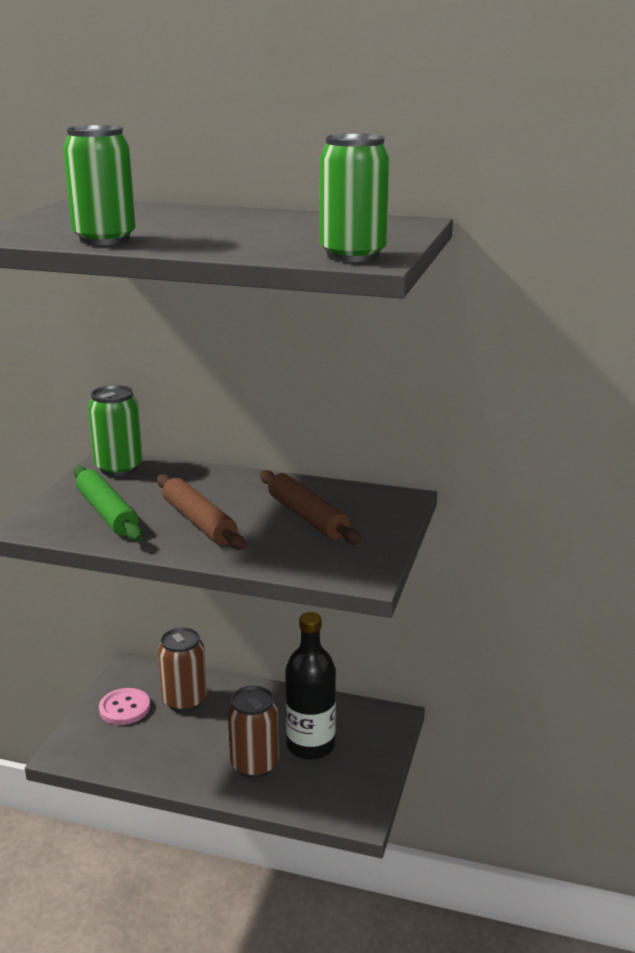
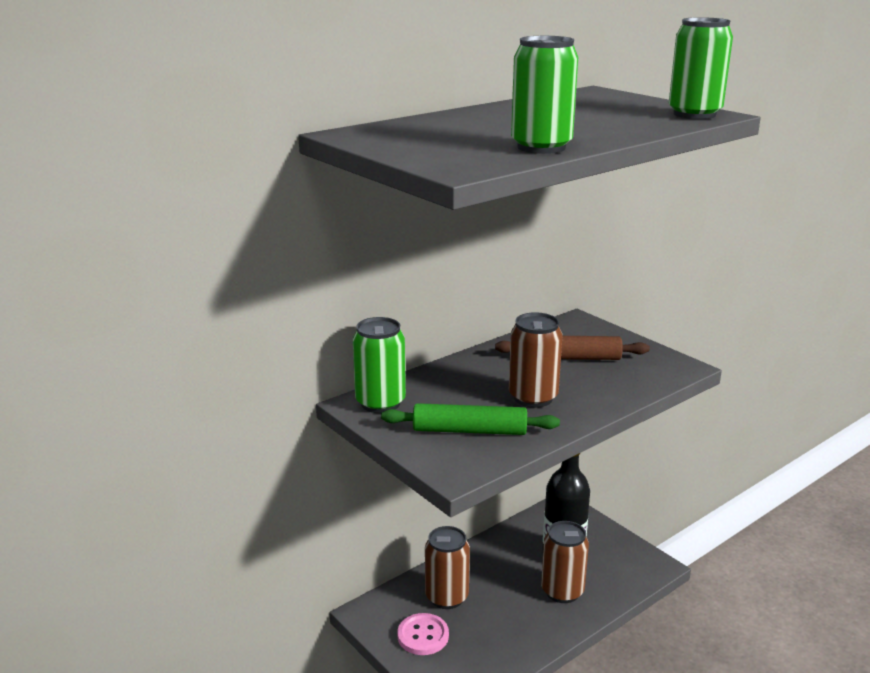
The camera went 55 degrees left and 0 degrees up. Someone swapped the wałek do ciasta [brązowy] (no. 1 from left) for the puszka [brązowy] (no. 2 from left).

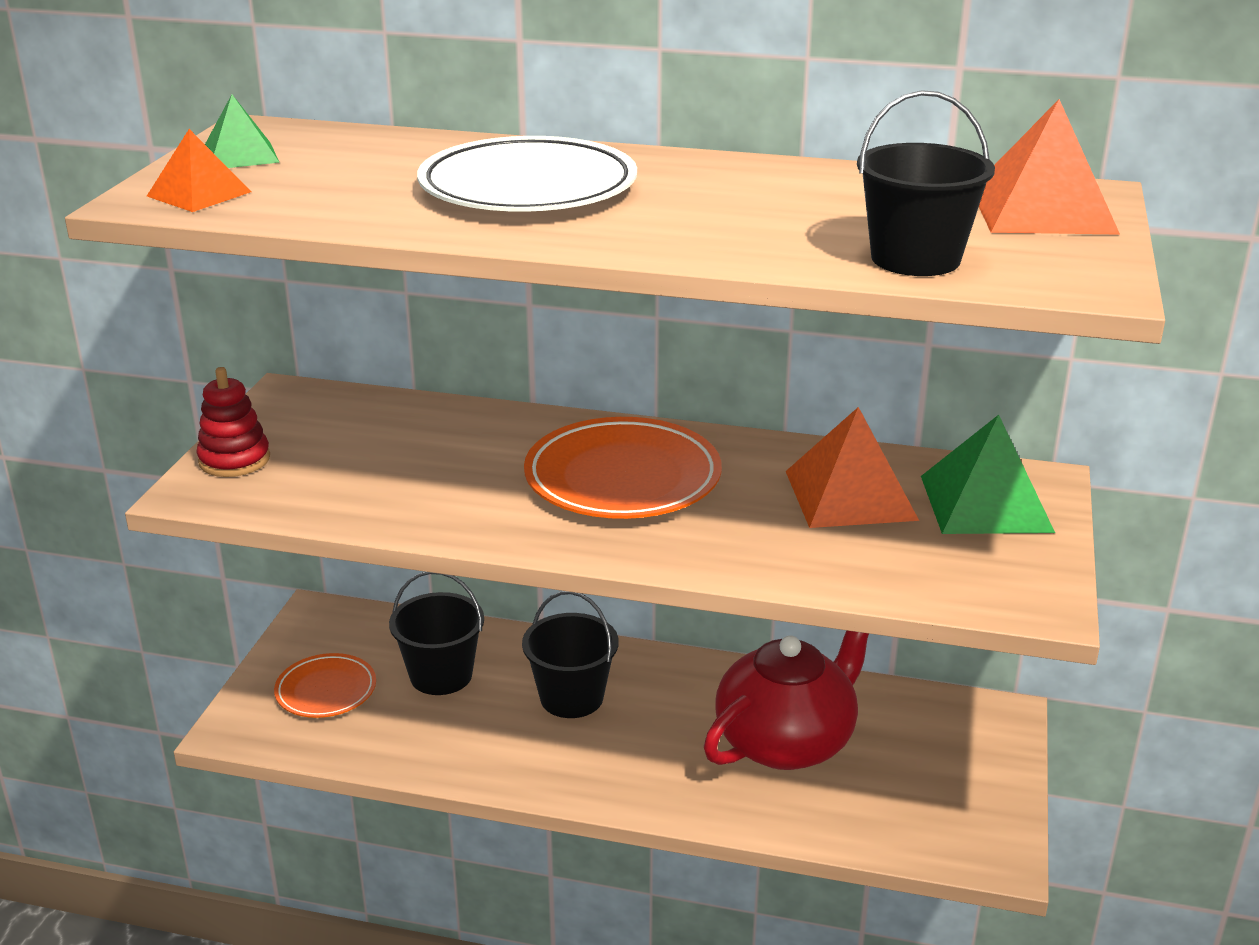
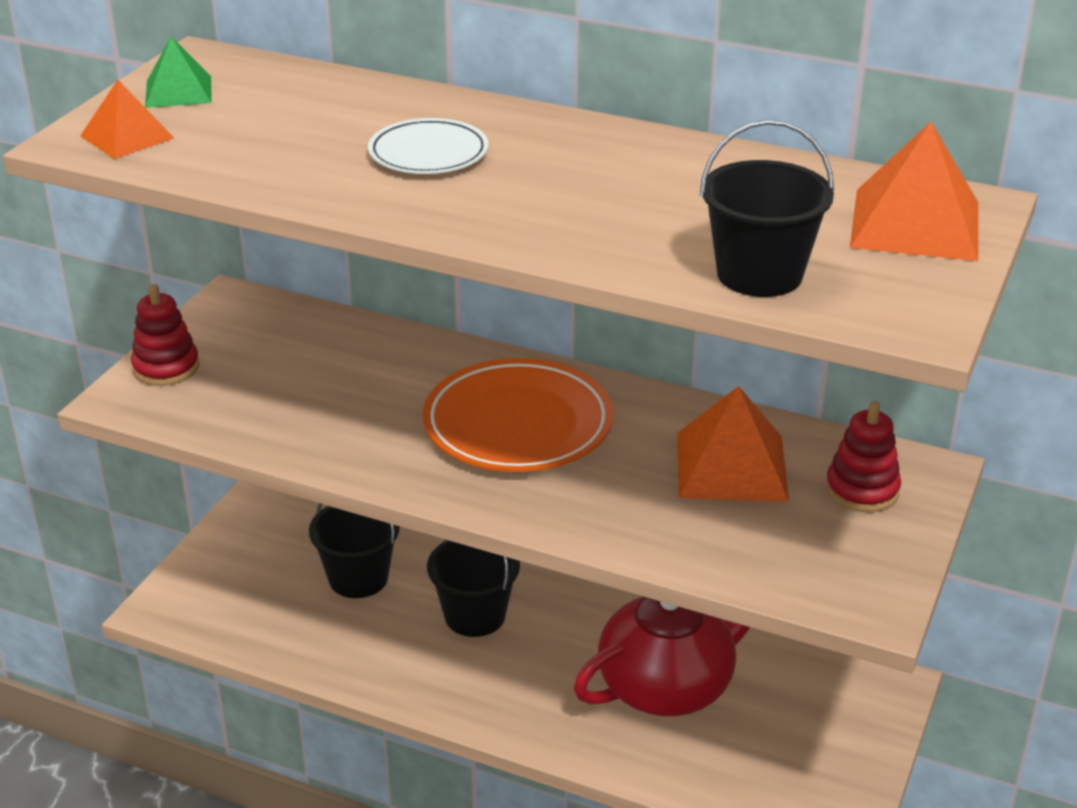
The camera went 10 degrees right and 5 degrees up. Someone took away the talerz [pomarańczowy] (no. 1 from left). Someone scaled the talerz [biały] by 0.57. Someone swapped the piramida [zielony] (no. 2 from left) for the zabawka nakładanka [czerwony] (no. 2 from left).

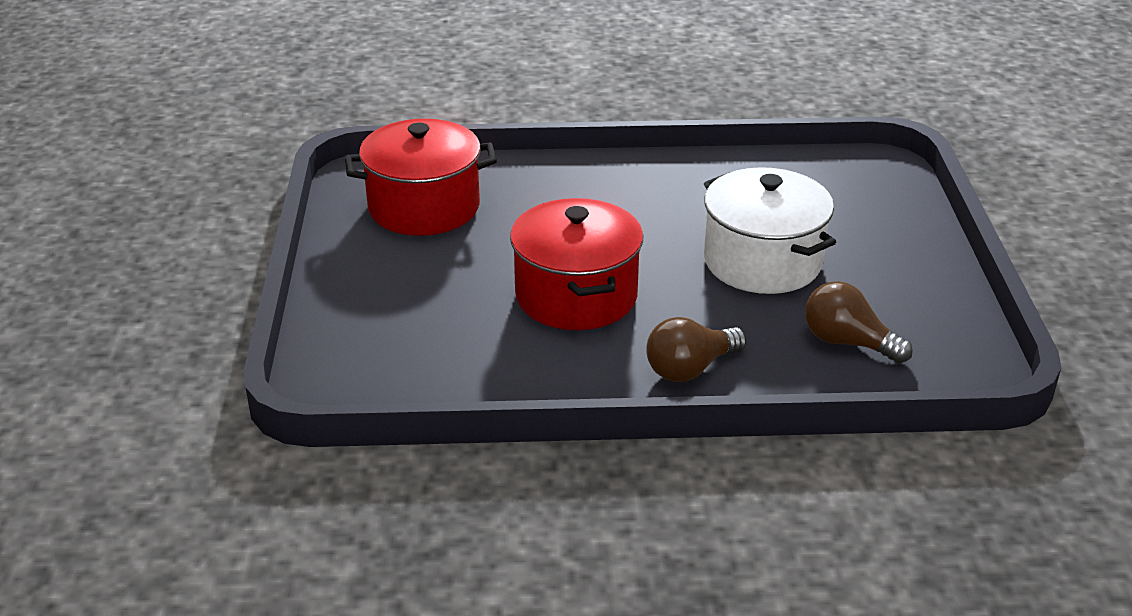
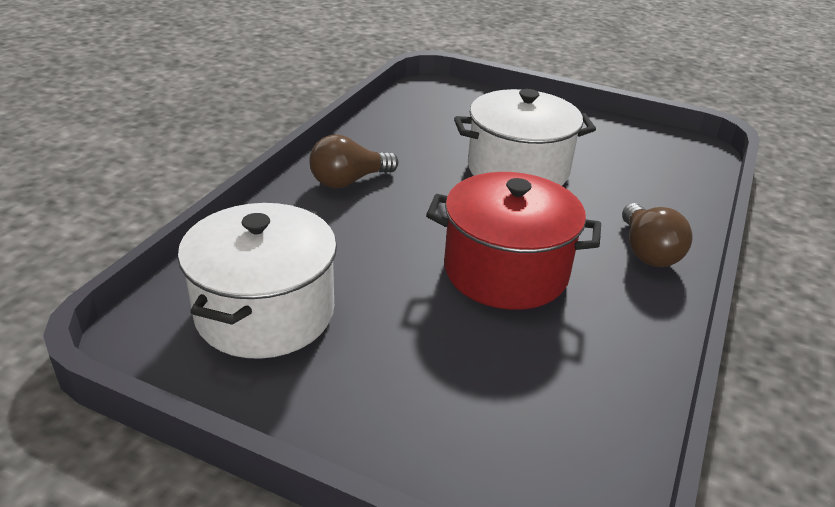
The camera went 65 degrees left and 0 degrees up. Someone repainted the garnek [czerwony] (no. 1 from left), which became the garnek [biały] (no. 1 from left). Someone carried the żarówka [brązowy] (no. 2 from left in the first image).

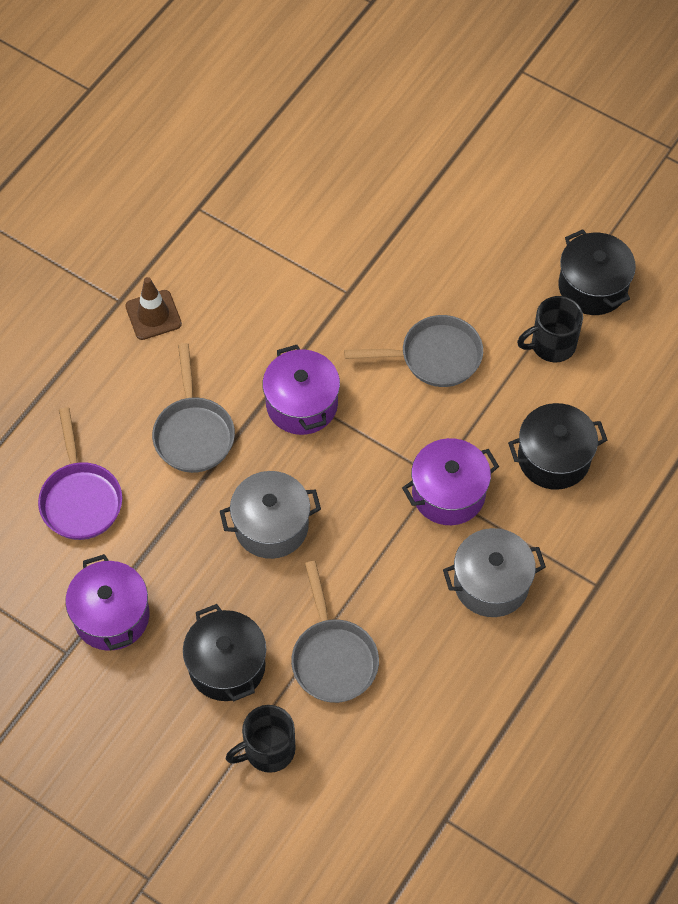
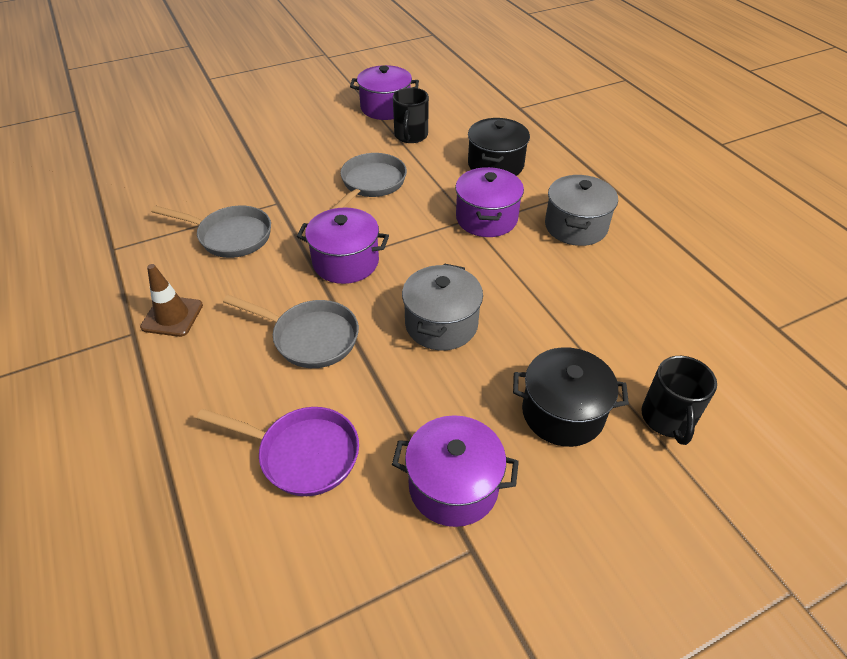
The camera went 60 degrees left and 15 degrees down. Someone carried the patelnia [szary] (no. 2 from left in the first image). Someone repainted the garnek [czarny] (no. 3 from left), which became the garnek [fioletowy] (no. 2 from left).

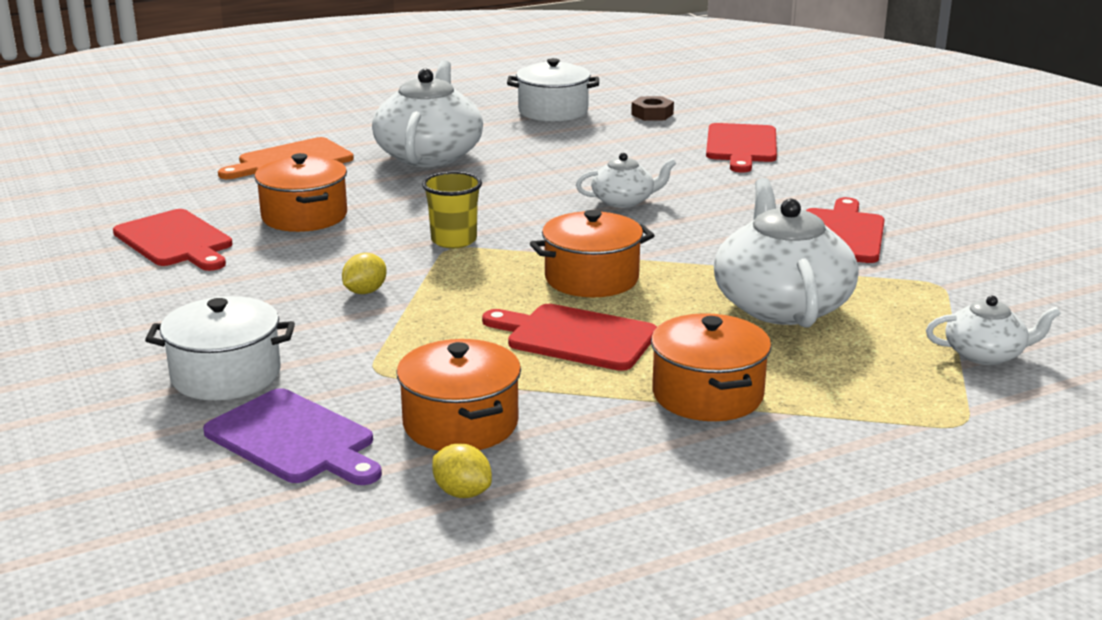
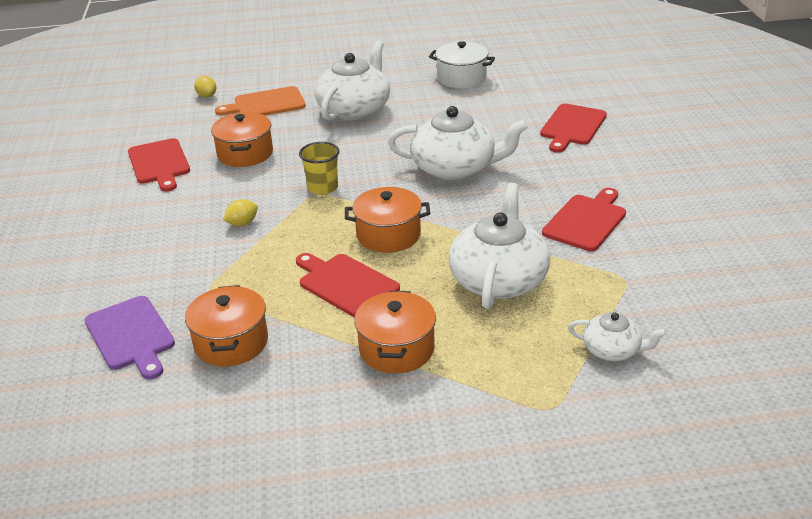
The camera went 20 degrees right and 10 degrees up. Someone took away the garnek [biały] (no. 1 from left). Someone carried the cytryna [żółty] (no. 2 from left in the first image). Someone scaled the imbryk [biały] (no. 2 from left) by 1.91. Someone took away the nakrętka [brązowy].

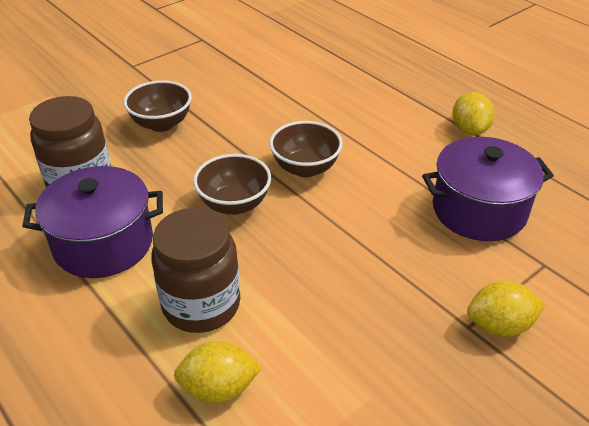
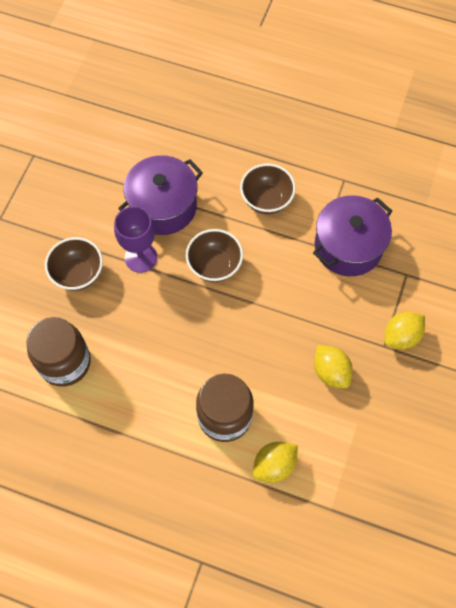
The camera went 30 degrees left and 25 degrees up. Someone carried the garnek [fioletowy] (no. 1 from left). Someone carried the miska [brązowy] (no. 2 from left in the first image). Someone carried the cytryna [żółty] (no. 2 from left). Someone put down the kielich [fioletowy].

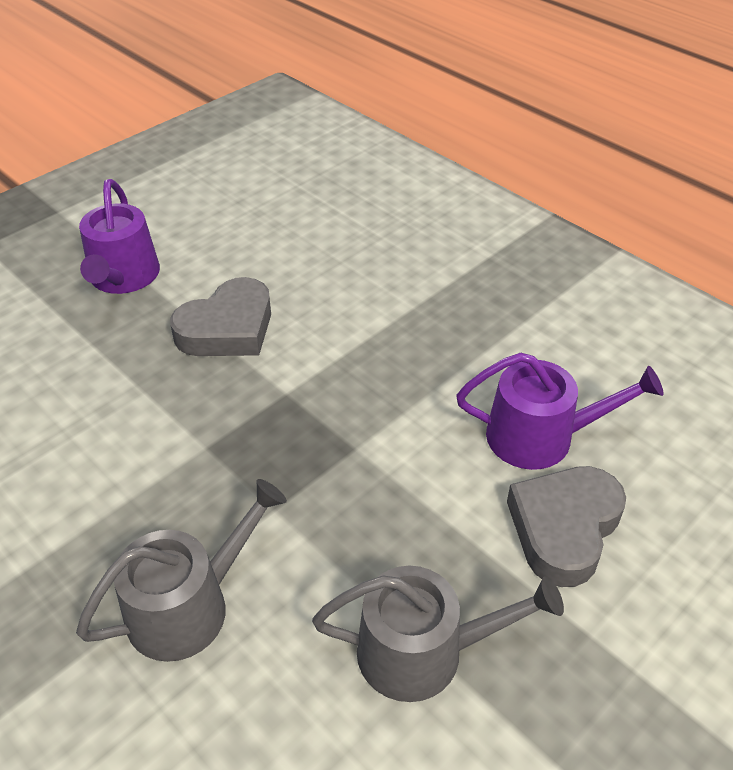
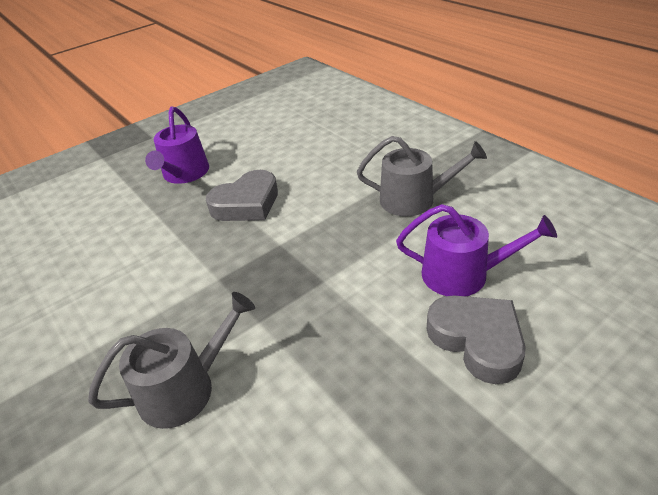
The camera went 10 degrees right and 5 degrees down. Someone carried the konewka [szary] (no. 2 from left). Someone rotated the serce [szary] (no. 2 from left) by 105 degrees clockwise.

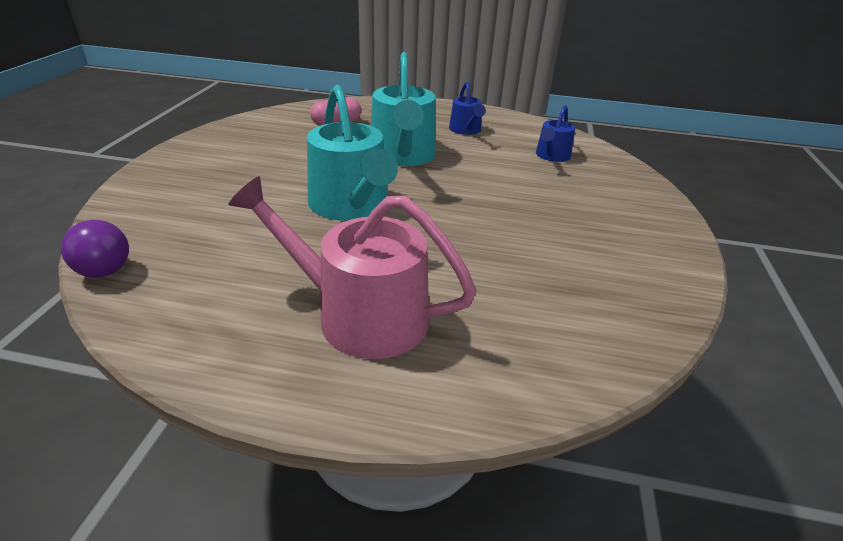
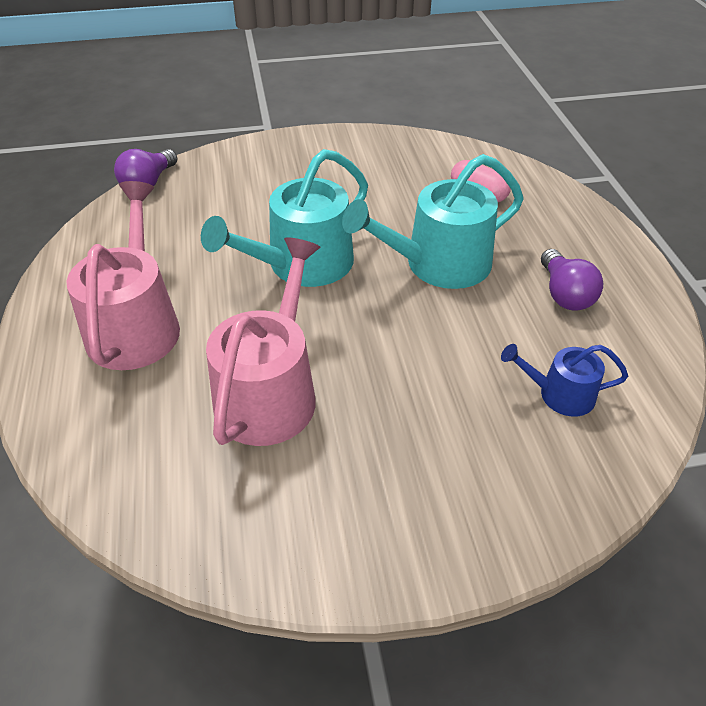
The camera went 70 degrees right and 10 degrees up. Someone swapped the konewka [niebieski] (no. 1 from left) for the żarówka [fioletowy] (no. 2 from left). Someone put down the konewka [różowy] (no. 2 from left).

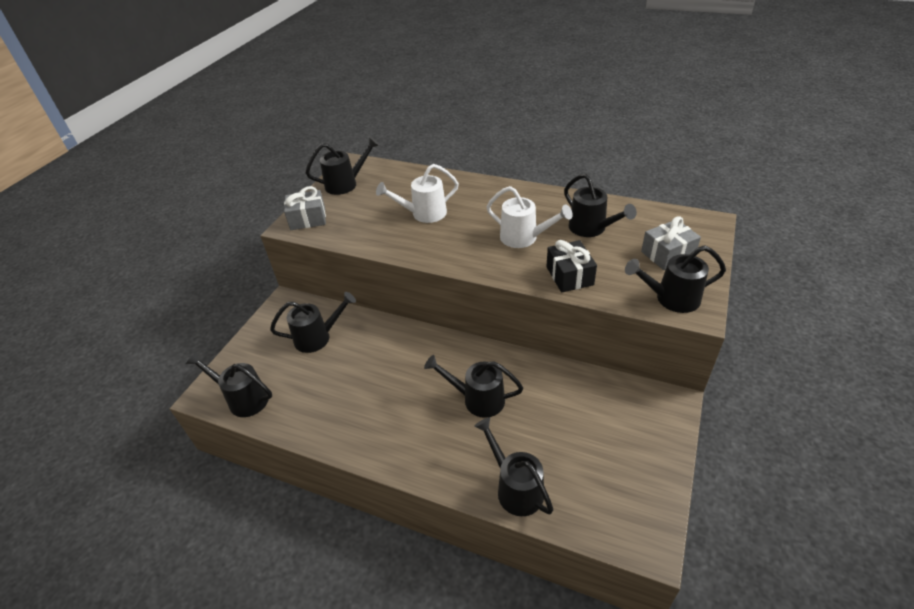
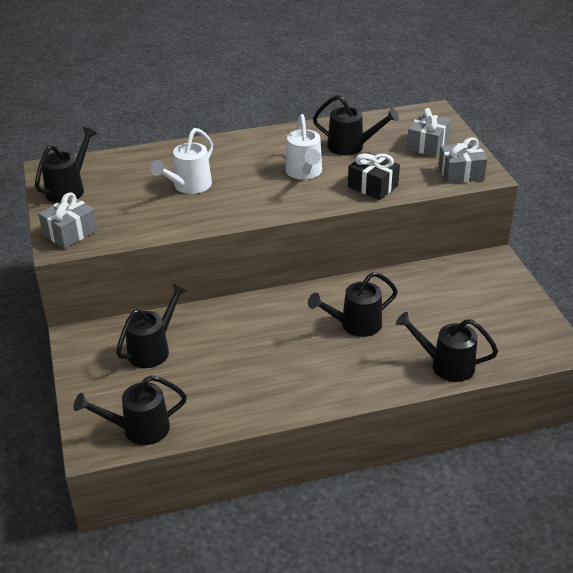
The camera went 40 degrees left and 5 degrees down. Someone rotated the konewka [biały] (no. 2 from left) by 90 degrees clockwise. Someone swapped the konewka [czarny] (no. 7 from left) for the prezent [szary] (no. 3 from left).

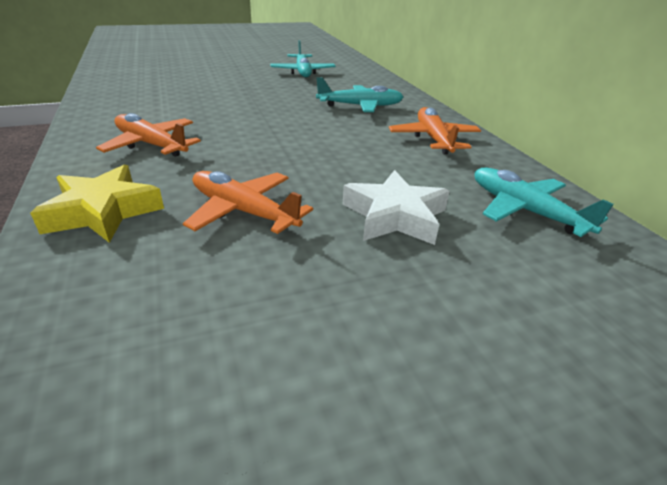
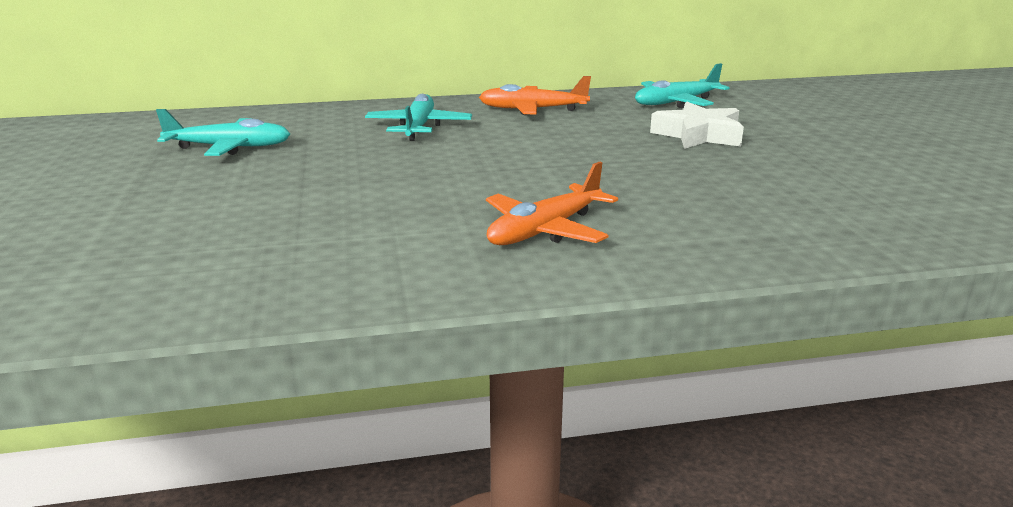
The camera went 80 degrees left and 10 degrees down. Someone took away the gwiazda [żółty]. Someone took away the samolot [pomarańczowy] (no. 2 from left).

